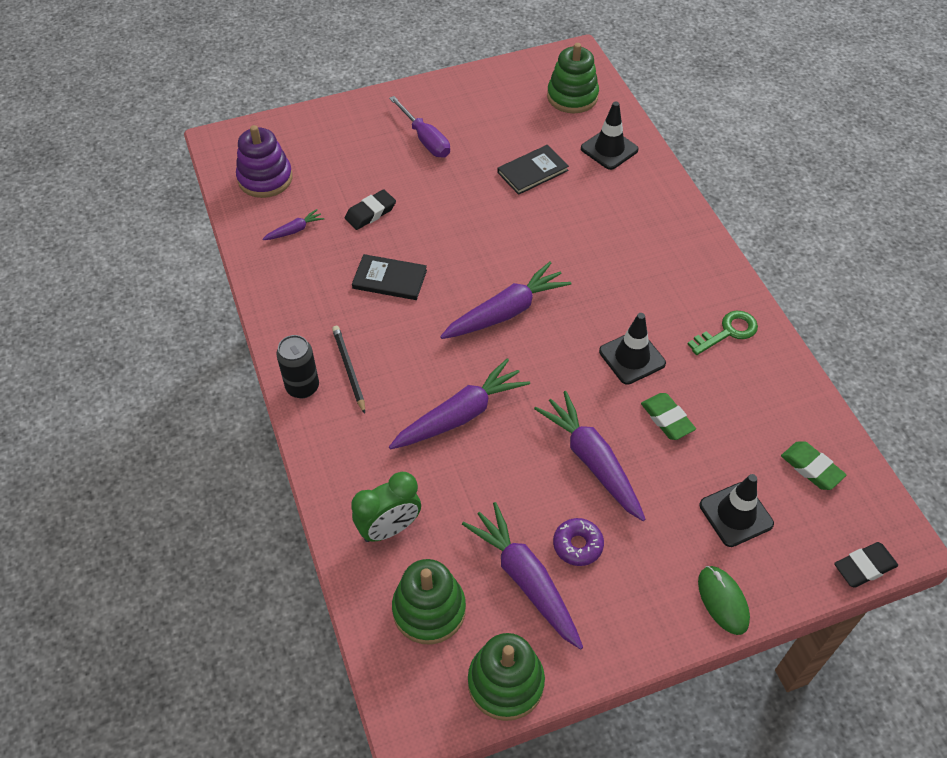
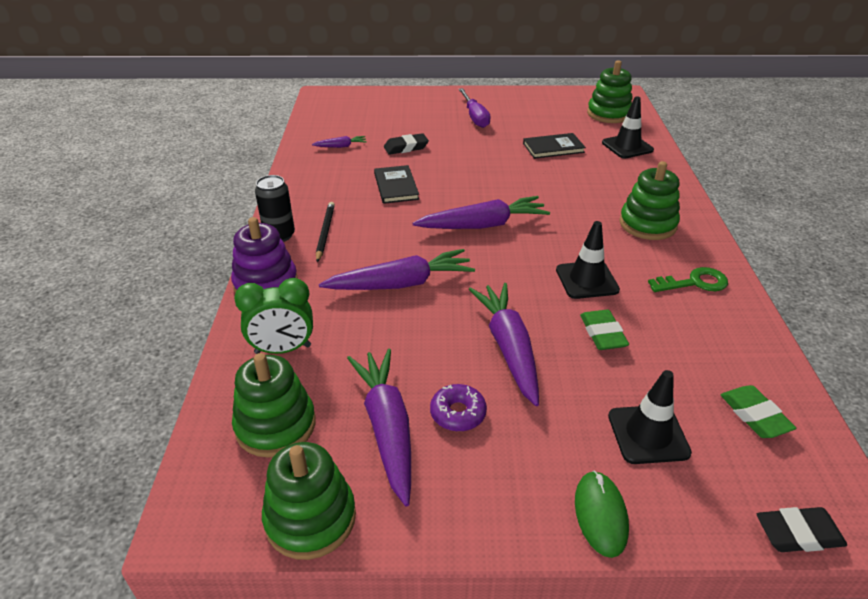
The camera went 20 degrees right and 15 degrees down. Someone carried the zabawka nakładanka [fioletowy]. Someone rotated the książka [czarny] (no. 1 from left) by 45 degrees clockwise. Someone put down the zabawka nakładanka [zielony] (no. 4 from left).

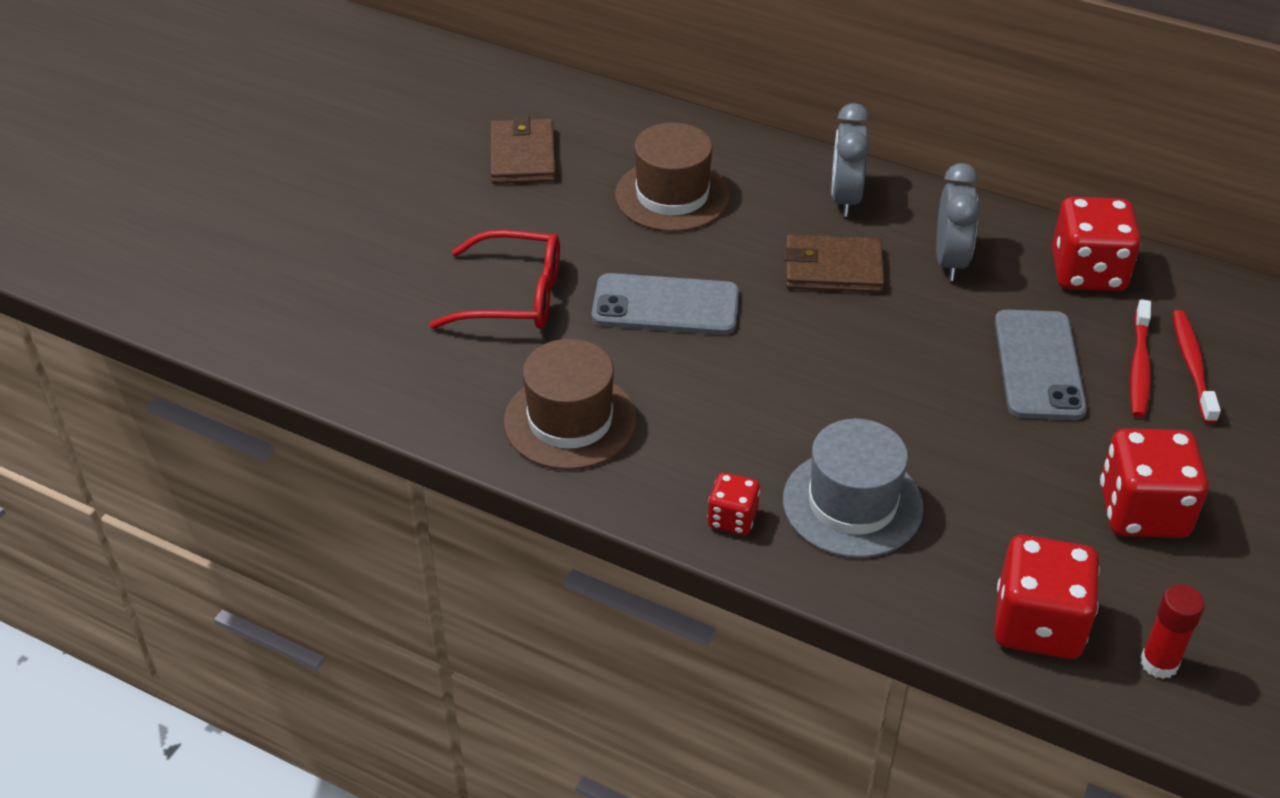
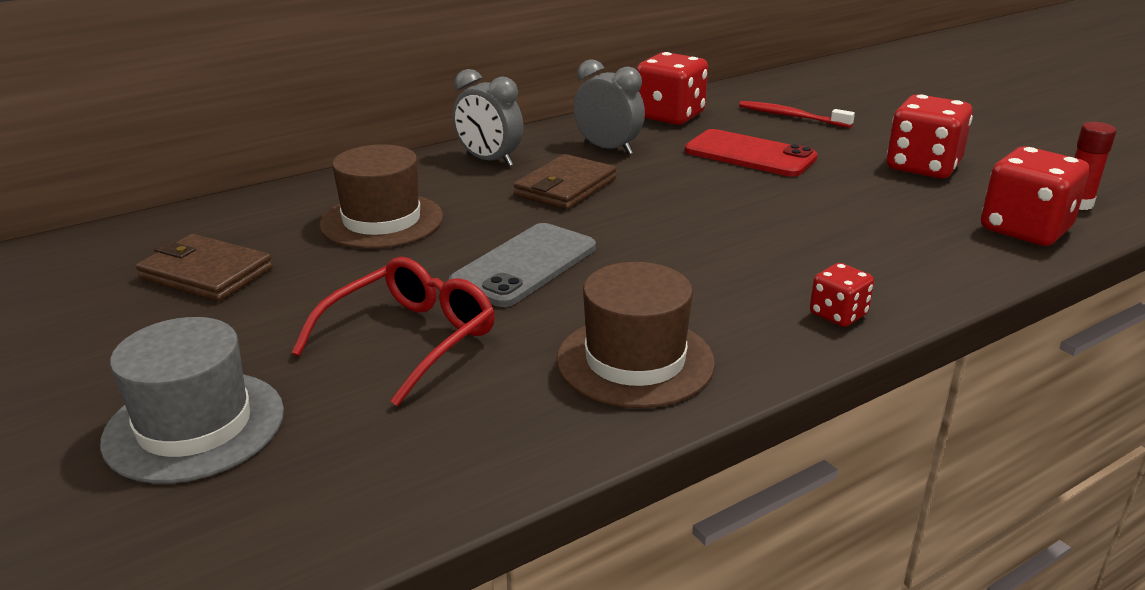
The camera went 60 degrees left and 15 degrees down. Someone carried the kapelusz [szary]. Someone repainted the telefon [szary] (no. 2 from left), which became the telefon [czerwony]. Someone took away the szczoteczka do zębów [czerwony] (no. 1 from left).

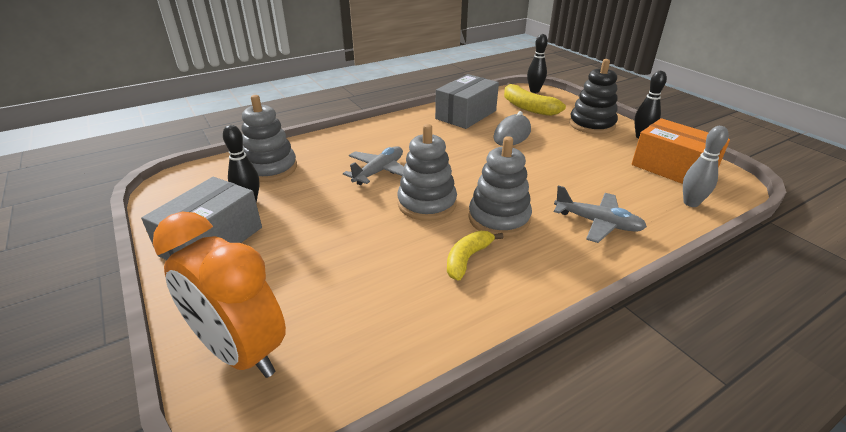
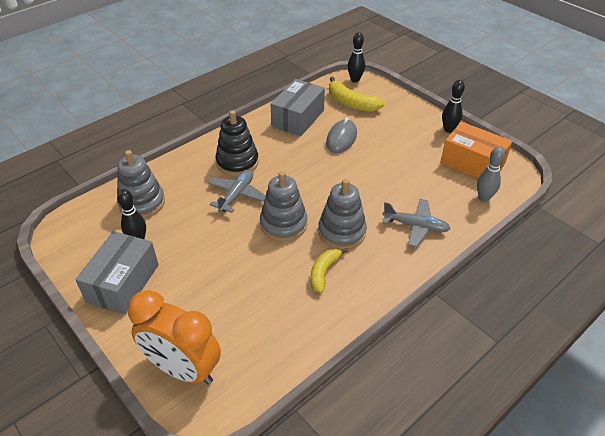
The camera went 10 degrees left and 10 degrees up. Someone carried the zabawka nakładanka [czarny].

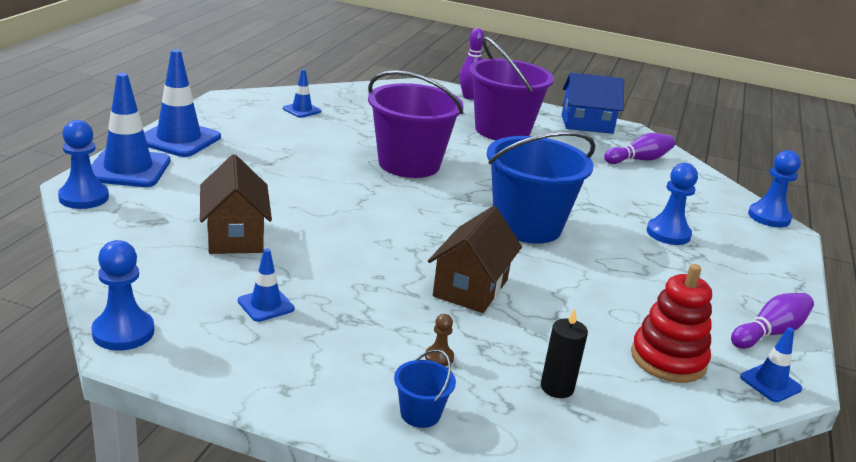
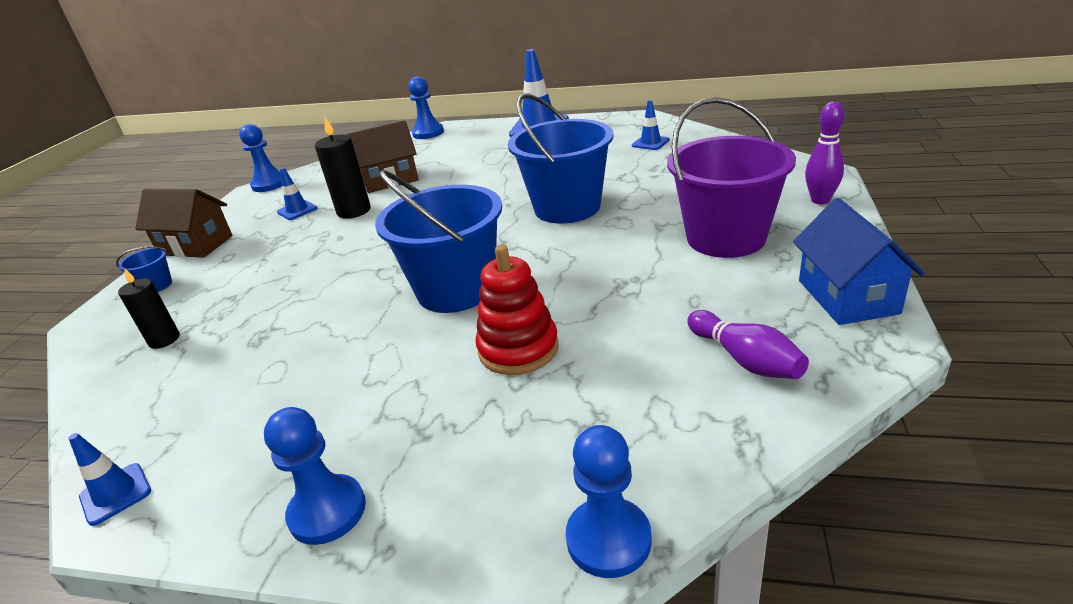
The camera went 90 degrees right and 5 degrees up. Someone took away the pachołek [niebieski] (no. 1 from left). Someone repainted the wiadro [fioletowy] (no. 1 from left), which became the wiadro [niebieski] (no. 3 from left). Someone took away the pionek [brązowy]. Someone carried the domek [brązowy] (no. 2 from left in the first image). Someone carried the zabawka nakładanka [czerwony]. Someone carried the pionek [niebieski] (no. 3 from left in the first image). Someone took away the kręgiel [fioletowy] (no. 3 from left). Someone put down the świeca [czarny] (no. 2 from left).

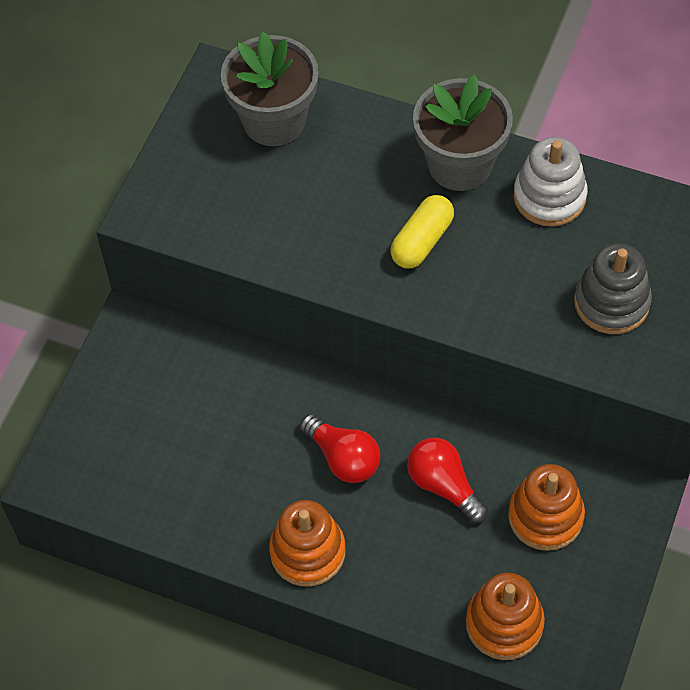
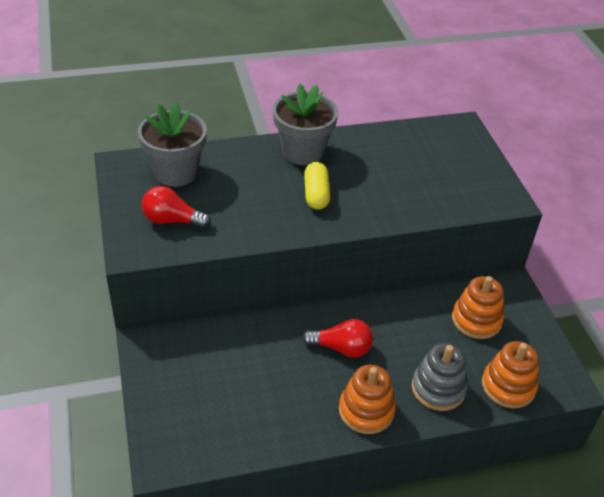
The camera went 40 degrees left and 15 degrees down. Someone carried the żarówka [czerwony] (no. 2 from left in the first image). Someone took away the zabawka nakładanka [biały]. Someone carried the zabawka nakładanka [szary].

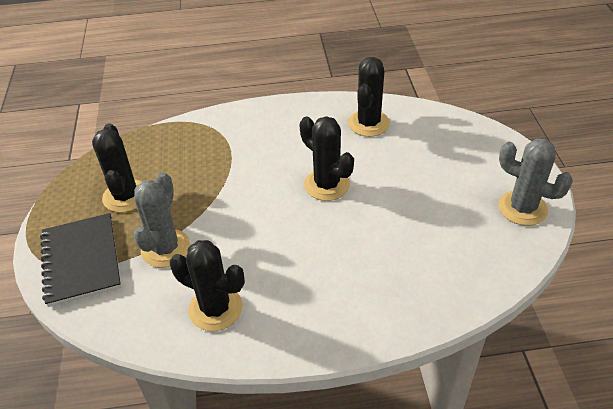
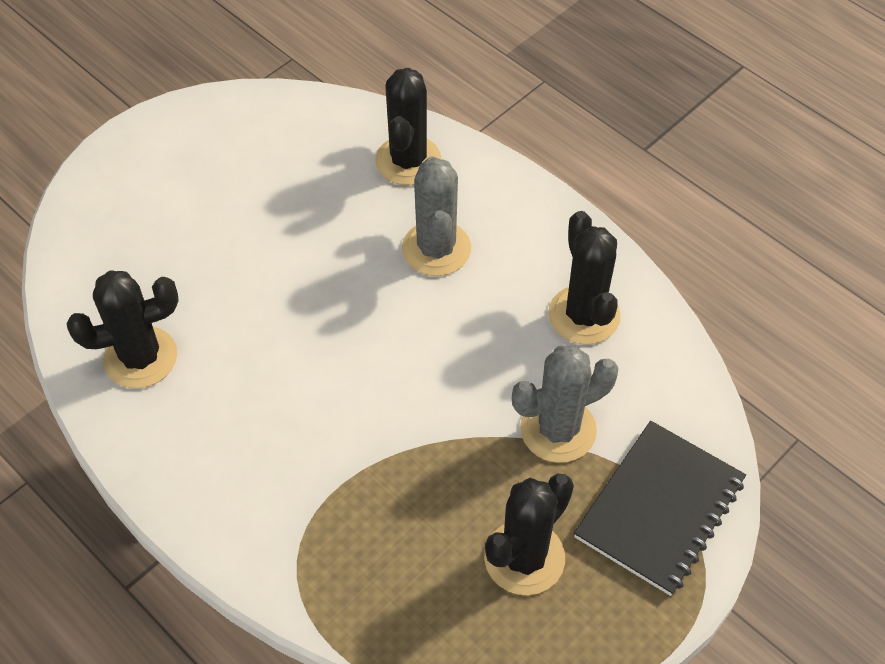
The camera went 130 degrees left and 10 degrees up. Someone carried the kaktus [czarny] (no. 3 from left in the first image). Someone carried the kaktus [szary] (no. 2 from left in the first image).

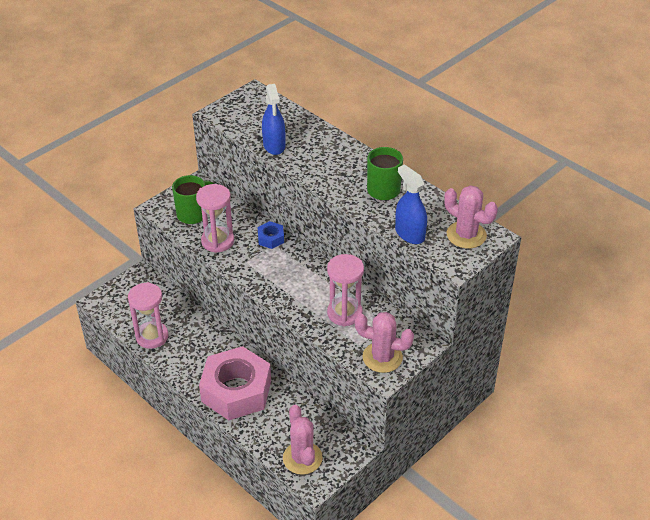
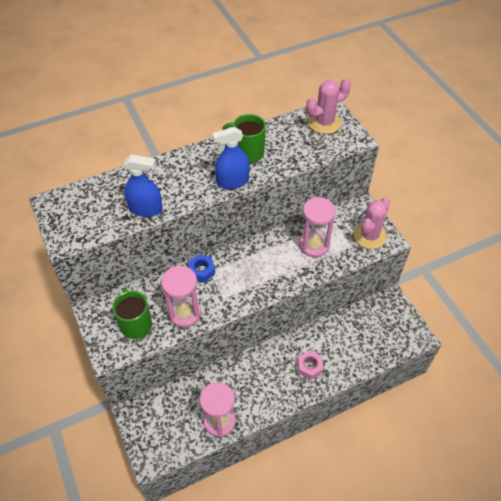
The camera went 70 degrees left and 10 degrees up. Someone scaled the nakrętka [różowy] by 0.42. Someone took away the kaktus [różowy] (no. 1 from left). Someone carried the spryskiwacz [niebieski] (no. 2 from left).

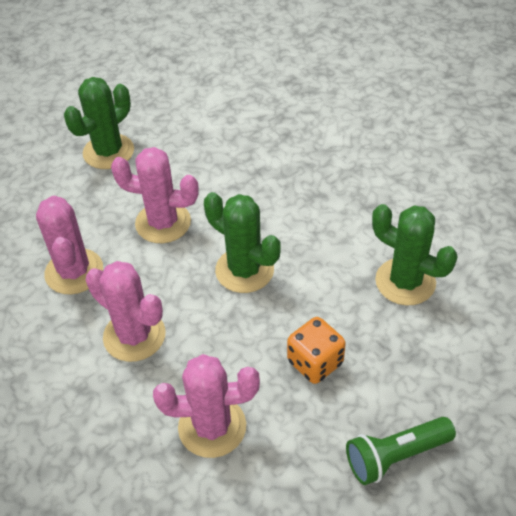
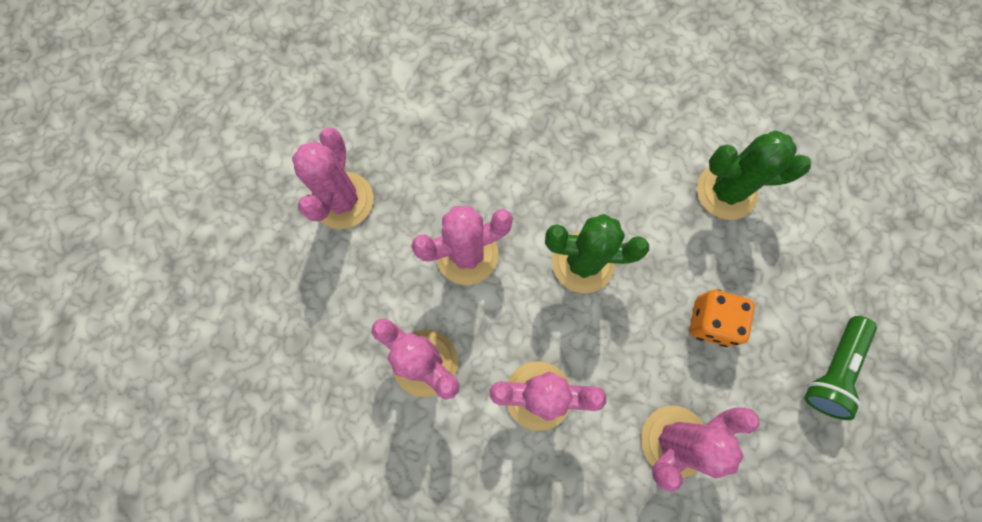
The camera went 35 degrees left and 25 degrees up. Someone repainted the kaktus [zielony] (no. 1 from left), which became the kaktus [różowy] (no. 1 from left).

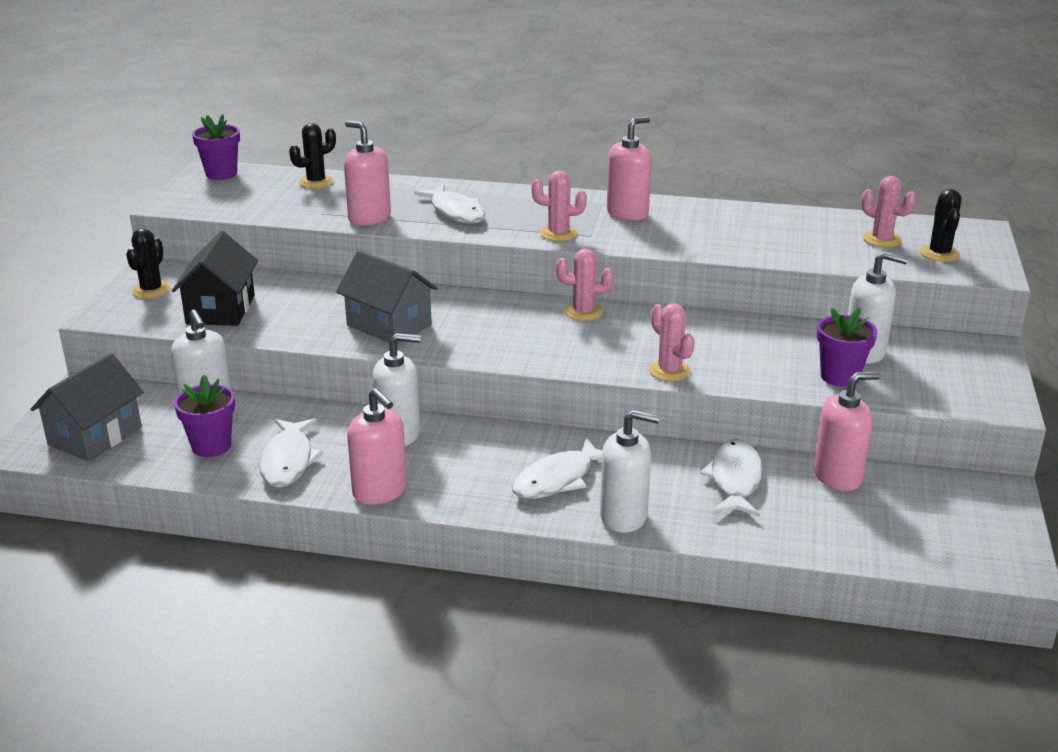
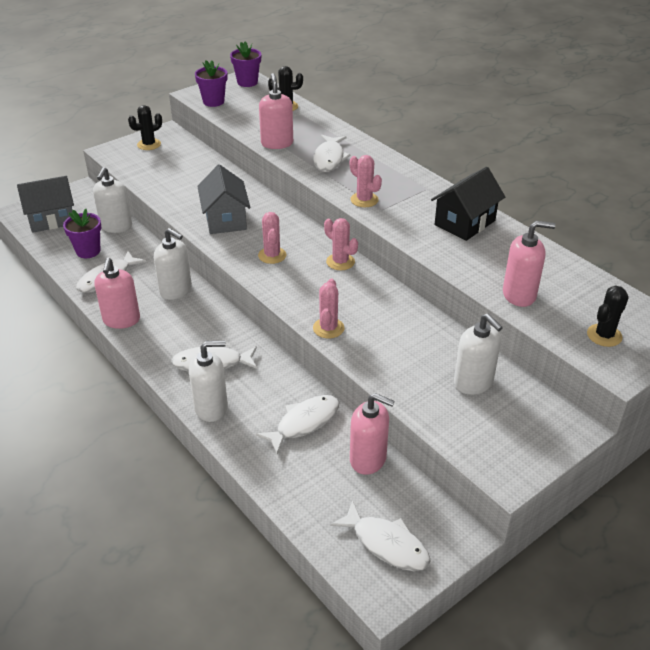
The camera went 40 degrees right and 10 degrees up. Someone carried the domek [czarny]. Someone rotated the dozownik mydła [biały] (no. 3 from left) by 60 degrees counterclockwise. Someone carried the dozownik mydła [różowy] (no. 3 from left in the first image). Someone carried the doniczka [fioletowy] (no. 3 from left in the first image). Someone carried the kaktus [różowy] (no. 4 from left in the first image). Someone put down the ryba [biały] (no. 5 from left).

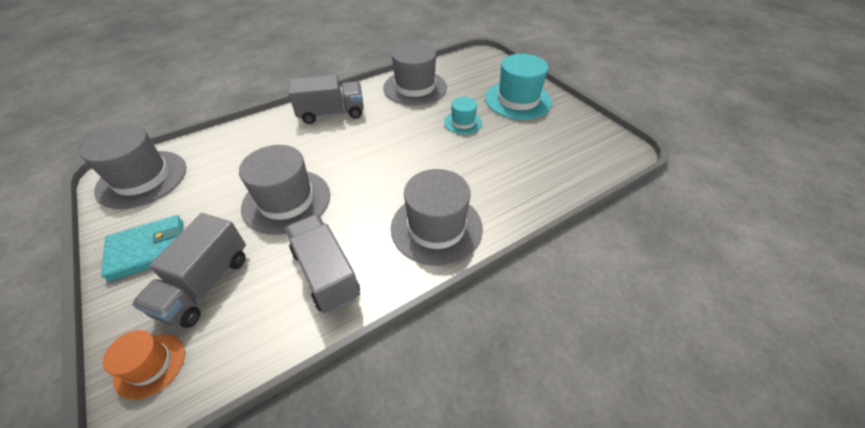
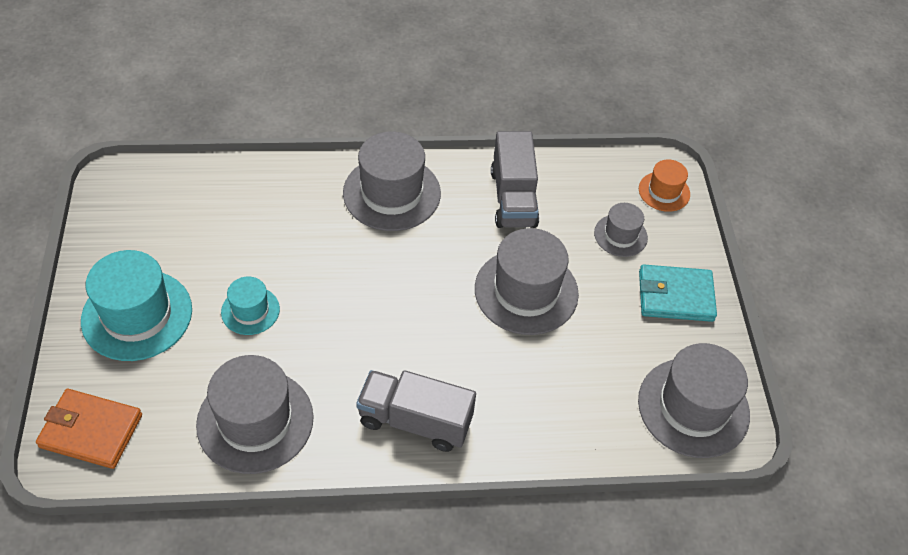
The camera went 155 degrees left and 5 degrees up. Someone swapped the ciężarówka [szary] (no. 1 from left) for the kapelusz [szary] (no. 4 from left). Someone put down the portfel [pomarańczowy].

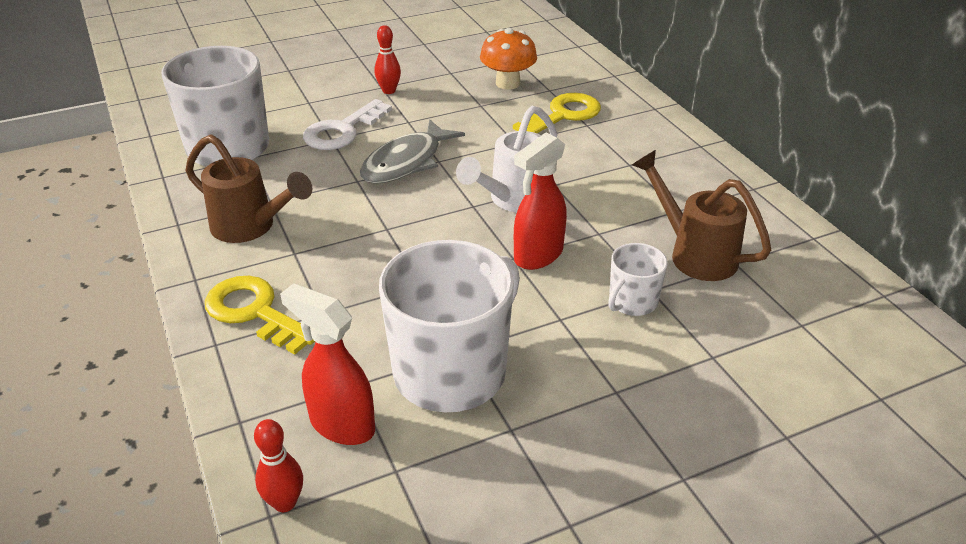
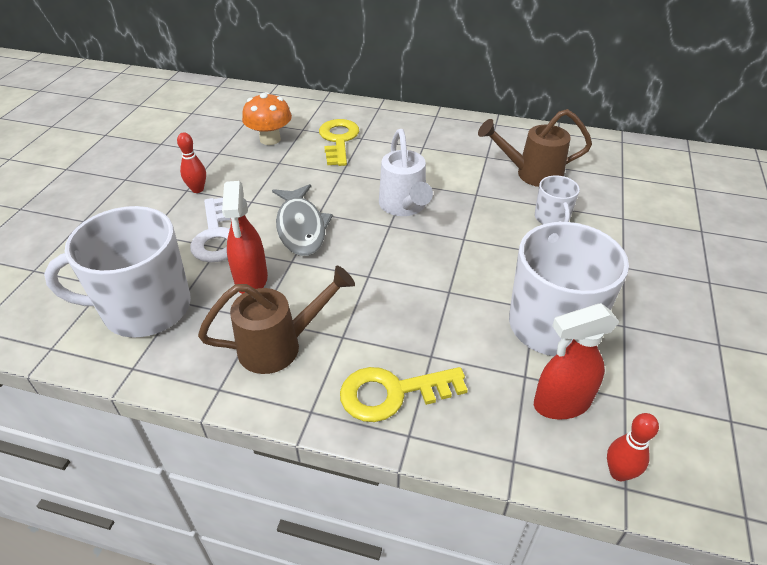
The camera went 50 degrees left and 5 degrees up. Someone carried the spryskiwacz [czerwony] (no. 2 from left in the first image).

